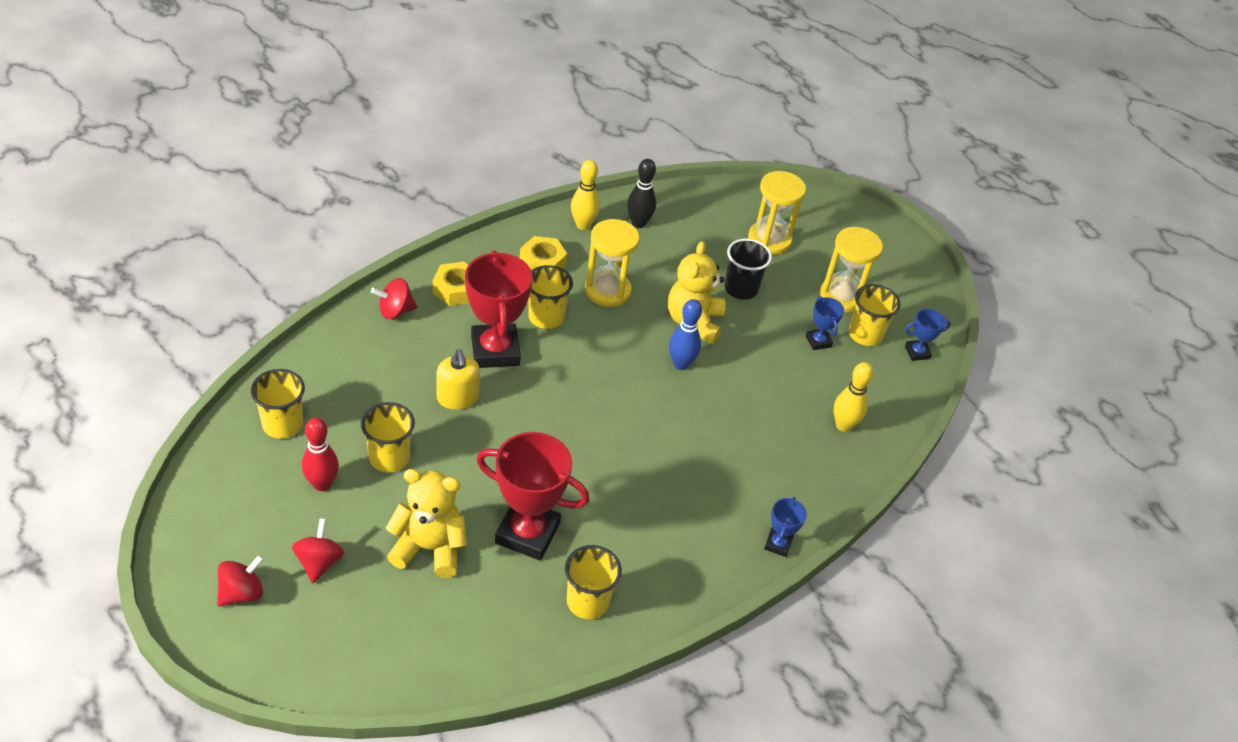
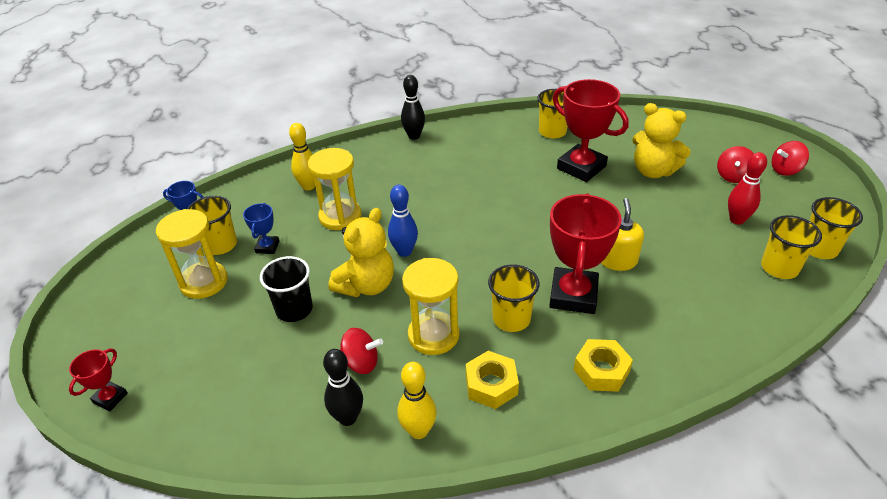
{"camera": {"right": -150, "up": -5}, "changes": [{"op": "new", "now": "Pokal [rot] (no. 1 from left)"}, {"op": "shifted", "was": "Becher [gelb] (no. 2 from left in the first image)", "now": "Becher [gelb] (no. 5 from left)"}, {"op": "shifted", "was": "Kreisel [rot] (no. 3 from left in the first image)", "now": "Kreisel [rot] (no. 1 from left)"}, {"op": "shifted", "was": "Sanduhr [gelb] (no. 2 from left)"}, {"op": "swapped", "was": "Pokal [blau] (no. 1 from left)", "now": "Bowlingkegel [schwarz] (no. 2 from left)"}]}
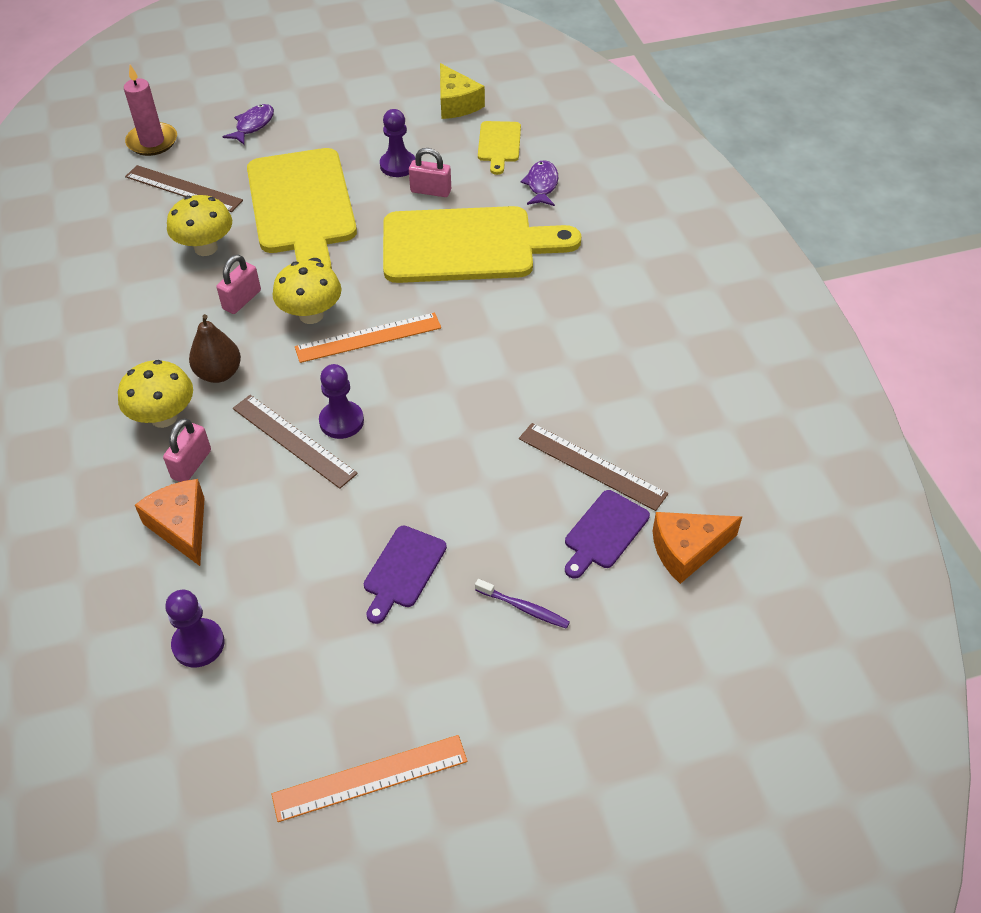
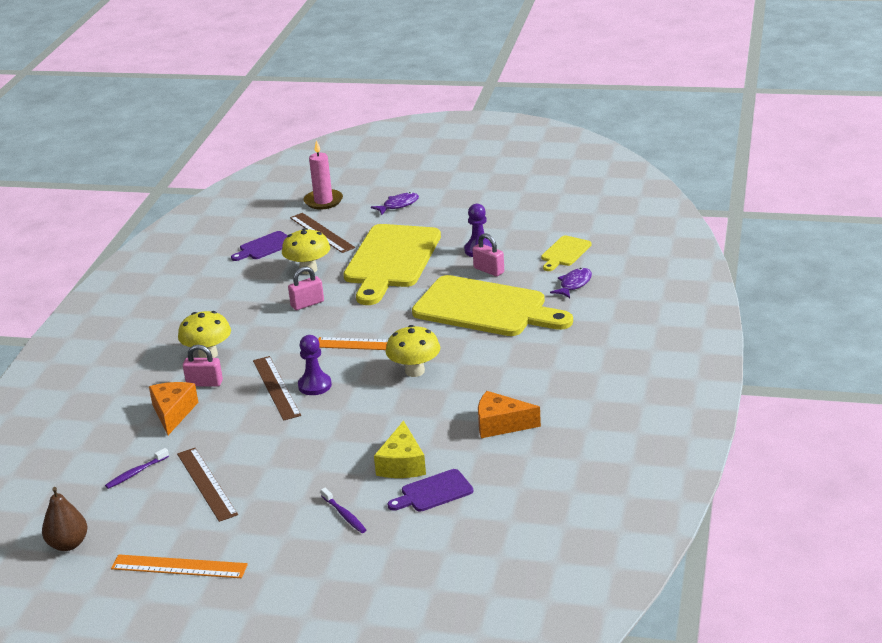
{"camera": {"right": 30, "up": -20}, "changes": [{"op": "shifted", "was": "Birne [braun]"}, {"op": "shifted", "was": "Pilz [gelb] (no. 3 from left)"}, {"op": "shifted", "was": "Schneidebrett [lila] (no. 1 from left)"}, {"op": "shifted", "was": "Käse [gelb]"}, {"op": "shifted", "was": "Lineal [braun] (no. 3 from left in the first image)", "now": "Lineal [braun] (no. 1 from left)"}, {"op": "shifted", "was": "Käse [orange] (no. 2 from left)"}, {"op": "swapped", "was": "Bauer [lila] (no. 1 from left)", "now": "Zahnbürste [lila] (no. 1 from left)"}, {"op": "rotated", "was": "Vorhängeschloss [rosa] (no. 1 from left)", "clockwise": 45}]}
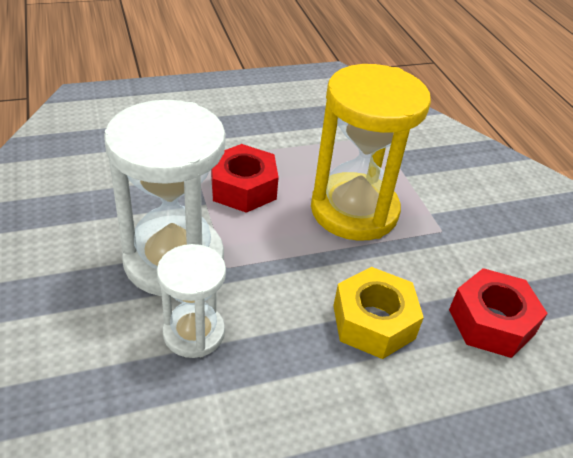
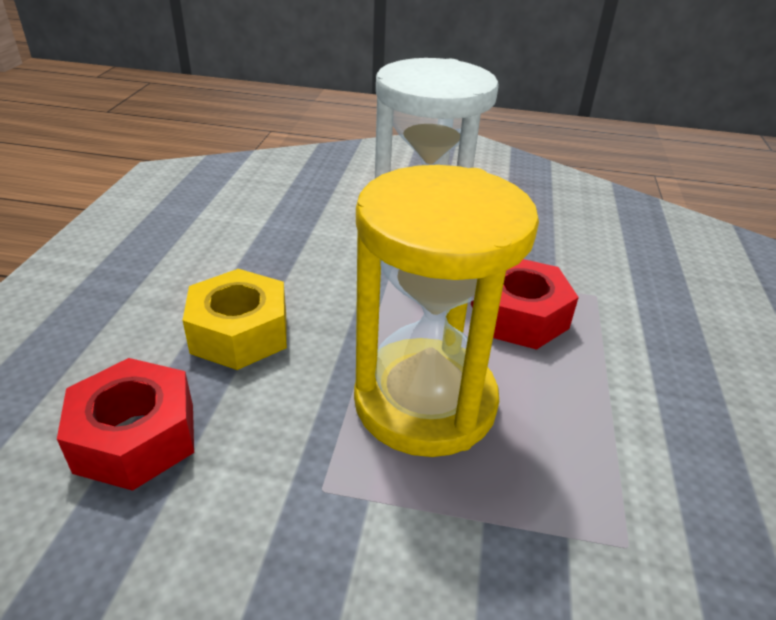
{"camera": {"right": 120, "up": -5}, "changes": [{"op": "gone", "was": "Sanduhr [weiß] (no. 2 from left)"}]}
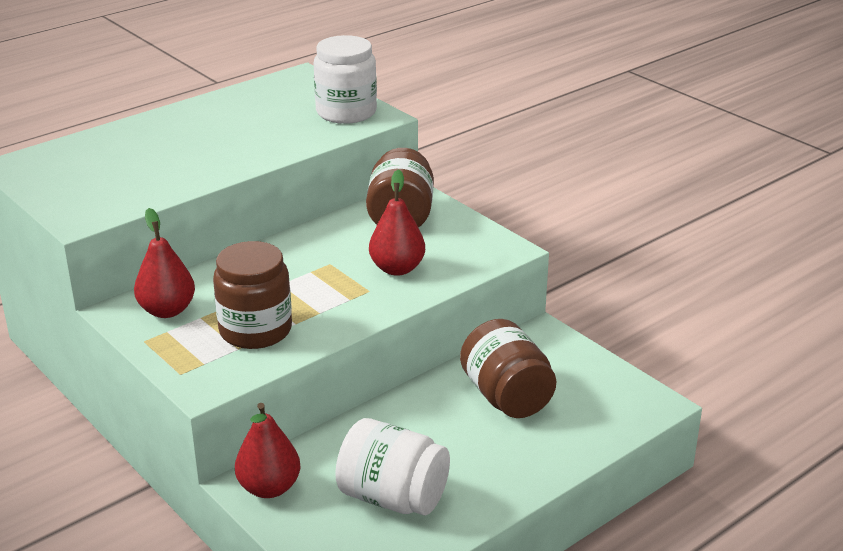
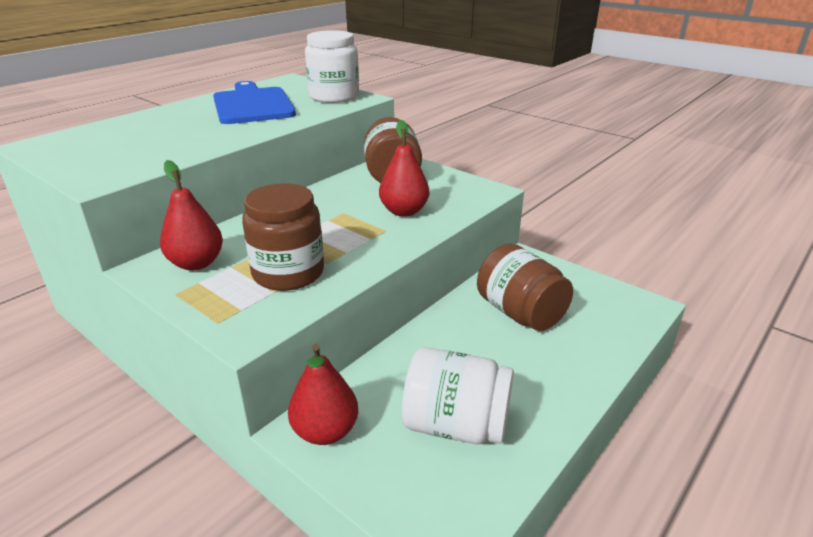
{"camera": {"right": -10, "up": 0}, "changes": [{"op": "new", "now": "Schneidebrett [blau]"}]}
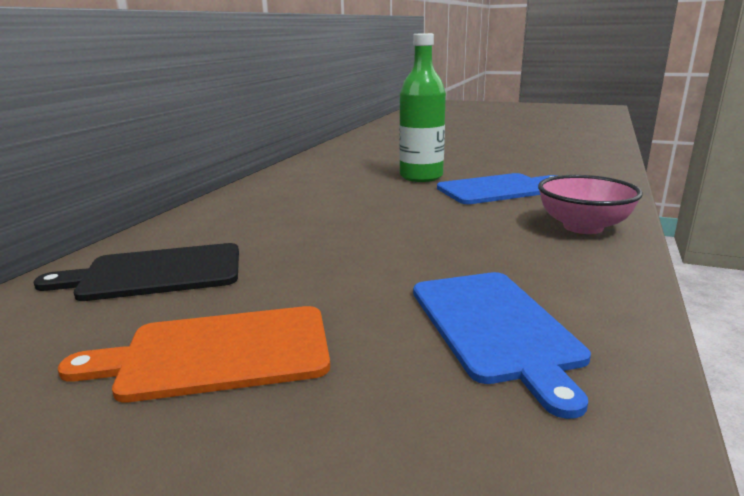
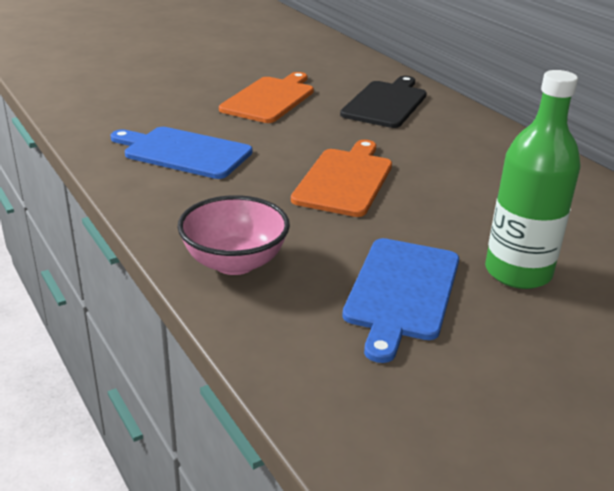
{"camera": {"right": 125, "up": 10}, "changes": [{"op": "new", "now": "Schneidebrett [orange] (no. 2 from left)"}]}
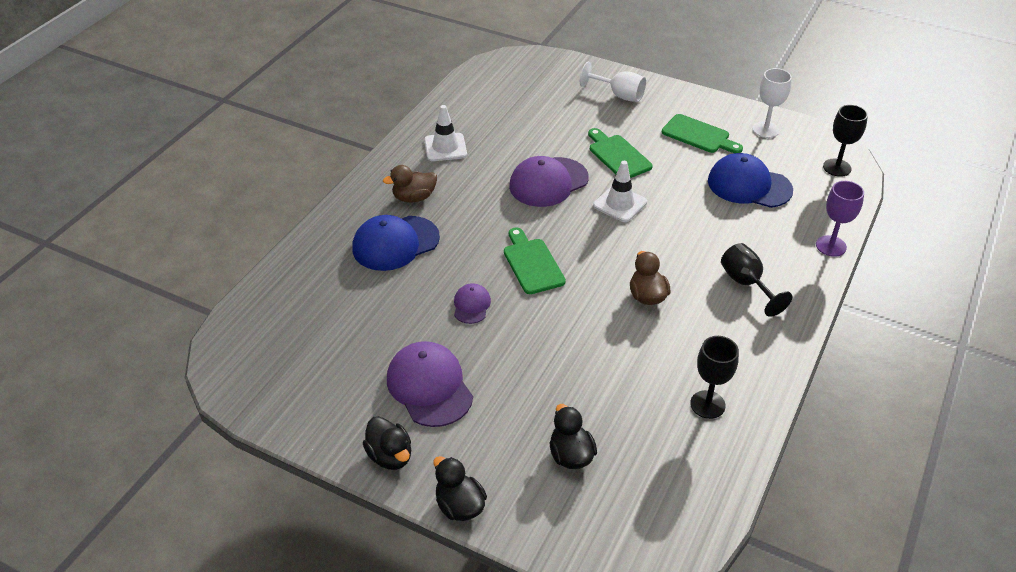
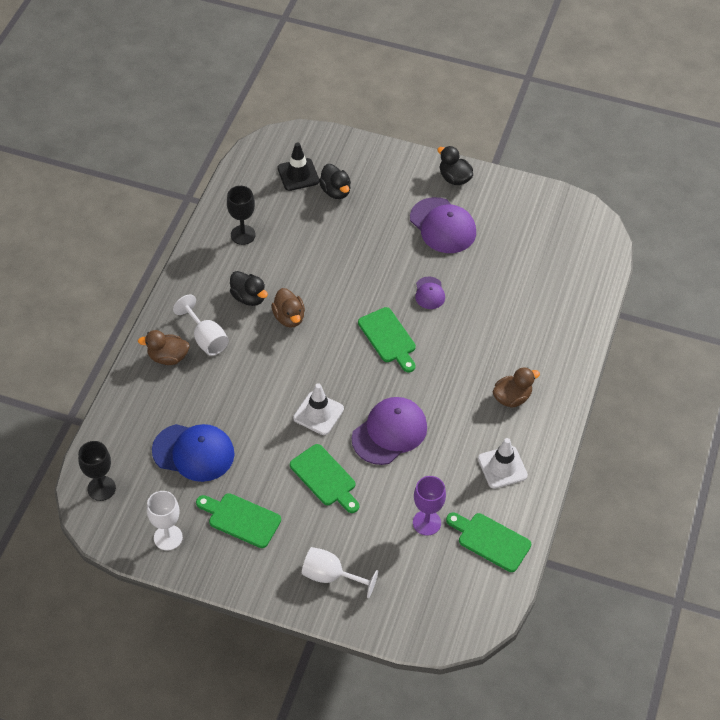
{"camera": {"right": 170, "up": 10}, "changes": [{"op": "gone", "was": "Kappe [blau] (no. 1 from left)"}, {"op": "new", "now": "Ente [braun] (no. 1 from left)"}, {"op": "new", "now": "Leitkegel [schwarz]"}, {"op": "new", "now": "Schneidebrett [grün] (no. 4 from left)"}, {"op": "shifted", "was": "Ente [schwarz] (no. 2 from left in the first image)", "now": "Ente [schwarz] (no. 1 from left)"}, {"op": "shifted", "was": "Kelch [lila]"}, {"op": "repainted", "was": "Kelch [schwarz] (no. 2 from left)", "now": "Kelch [weiß] (no. 2 from left)"}]}
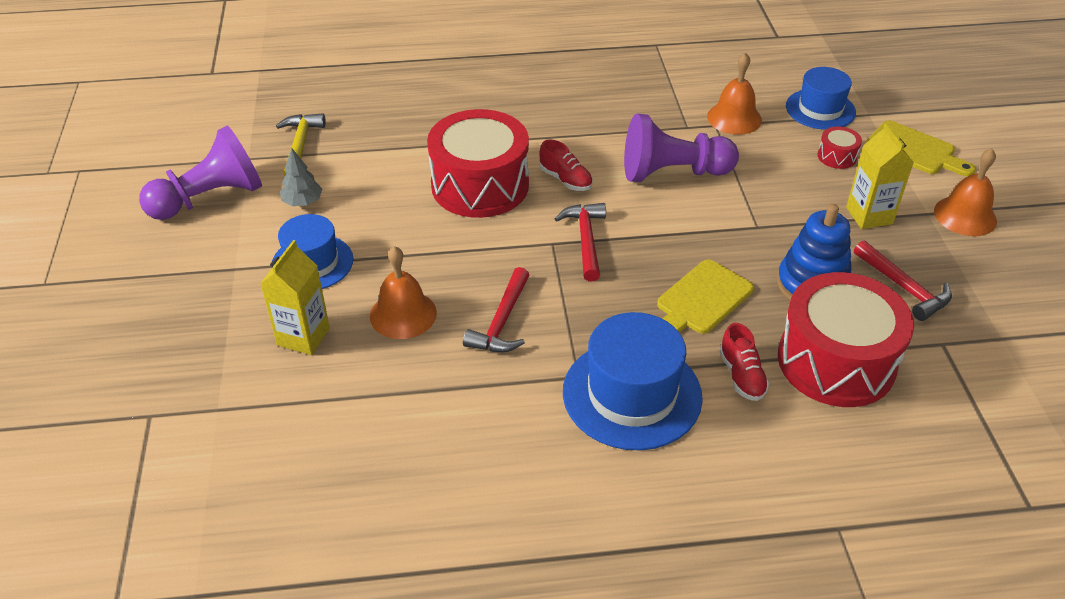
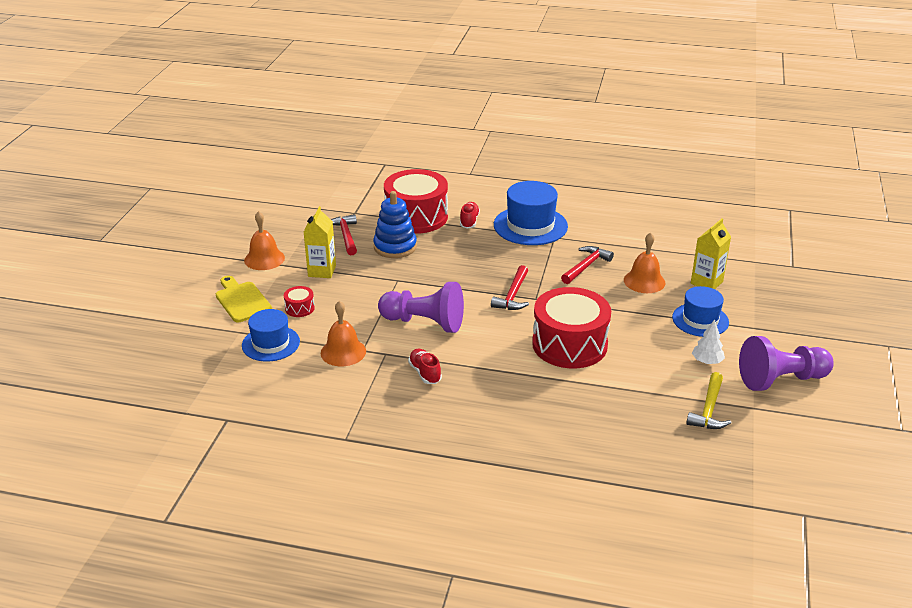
{"camera": {"right": -160, "up": -10}, "changes": [{"op": "gone", "was": "Schneidebrett [gelb] (no. 1 from left)"}, {"op": "shifted", "was": "Schuh [rot] (no. 1 from left)"}, {"op": "repainted", "was": "Baum [grau]", "now": "Baum [weiß]"}]}
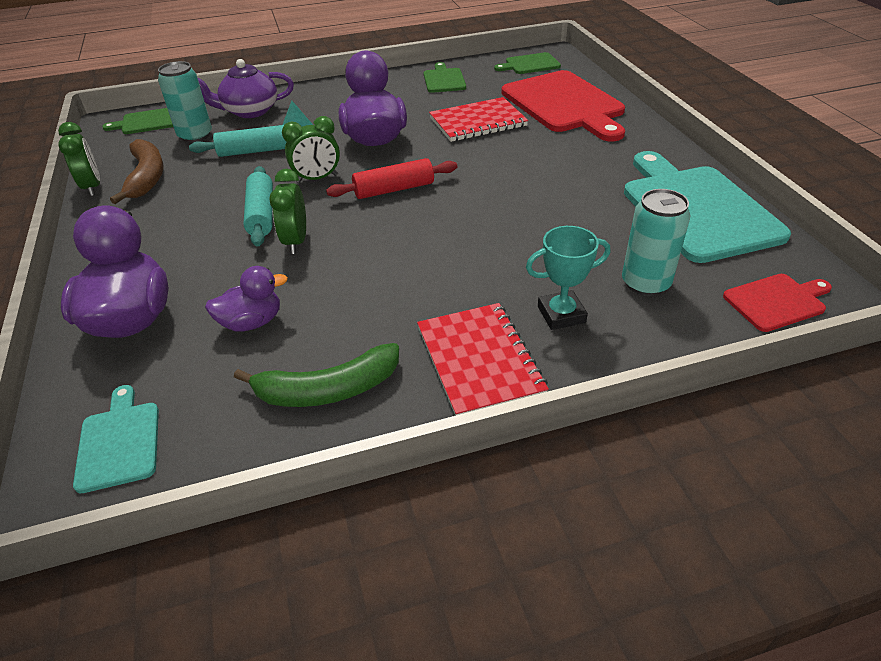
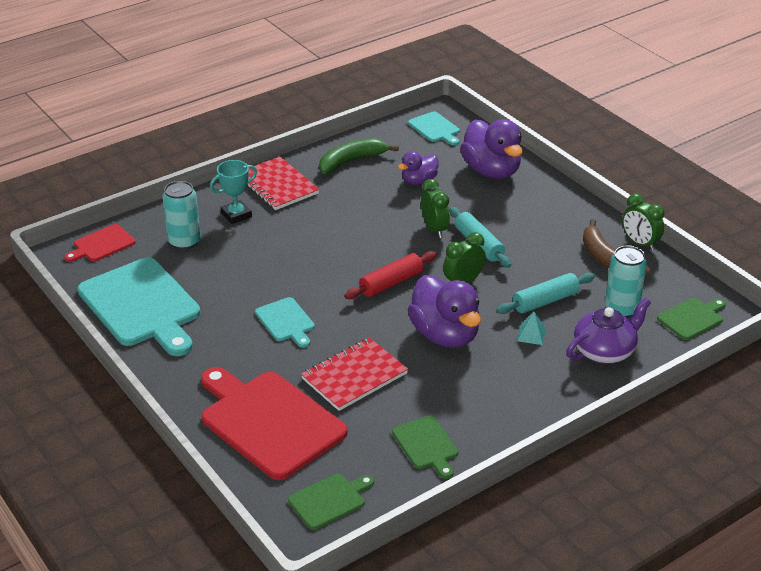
{"camera": {"right": 160, "up": -5}, "changes": [{"op": "new", "now": "Schneidebrett [türkis] (no. 2 from left)"}]}
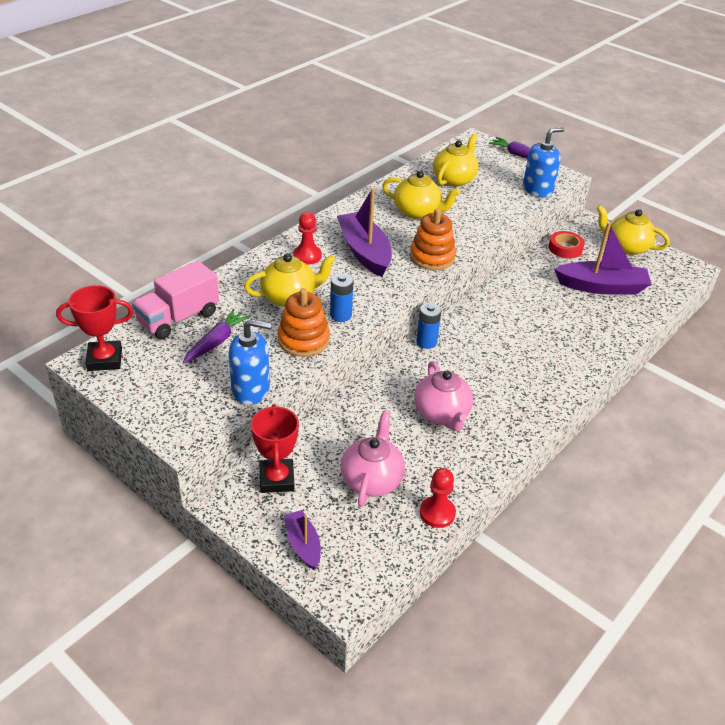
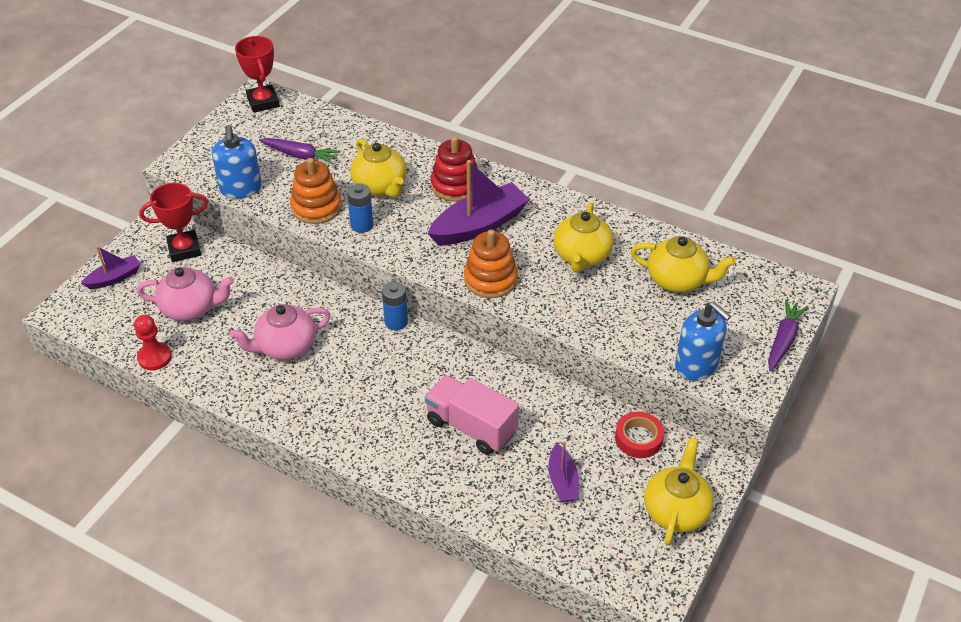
{"camera": {"right": 80, "up": 5}, "changes": [{"op": "shifted", "was": "Lastwagen [rosa]"}, {"op": "swapped", "was": "Bauer [rot] (no. 1 from left)", "now": "Stapelspielzeug [rot]"}, {"op": "scaled", "was": "Boot [lila] (no. 3 from left)", "ratio": 0.54}]}
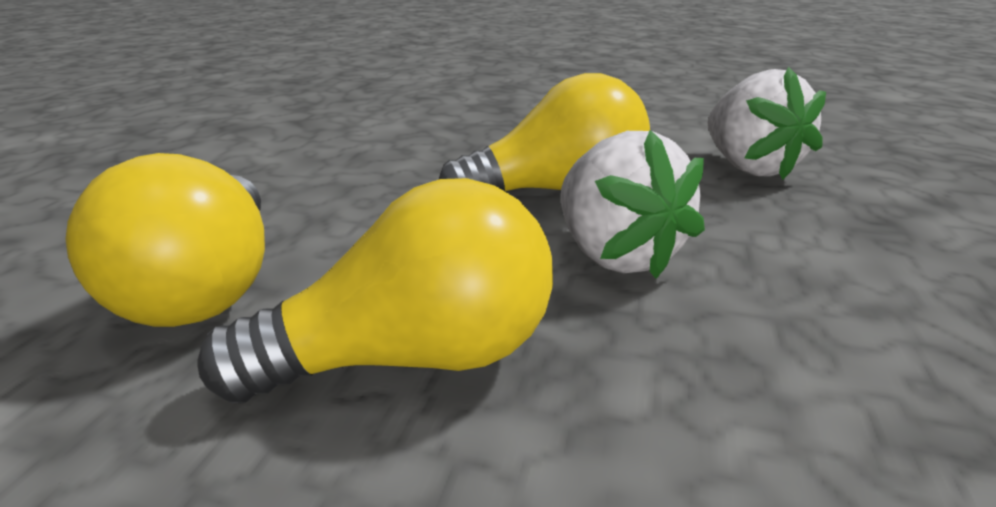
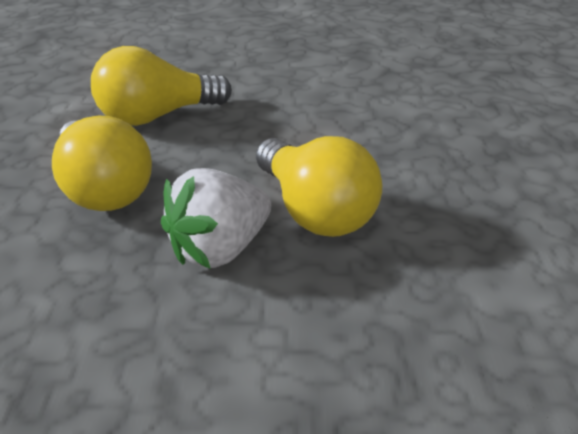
{"camera": {"right": 75, "up": 10}, "changes": [{"op": "gone", "was": "Erdbeere [weiß] (no. 2 from left)"}]}
